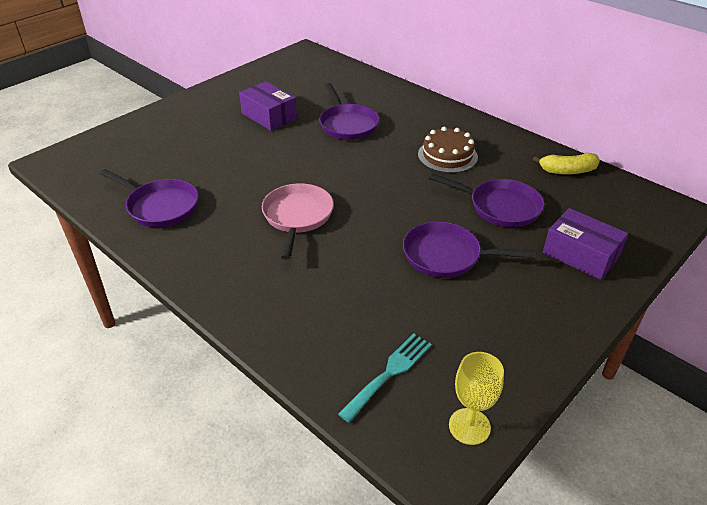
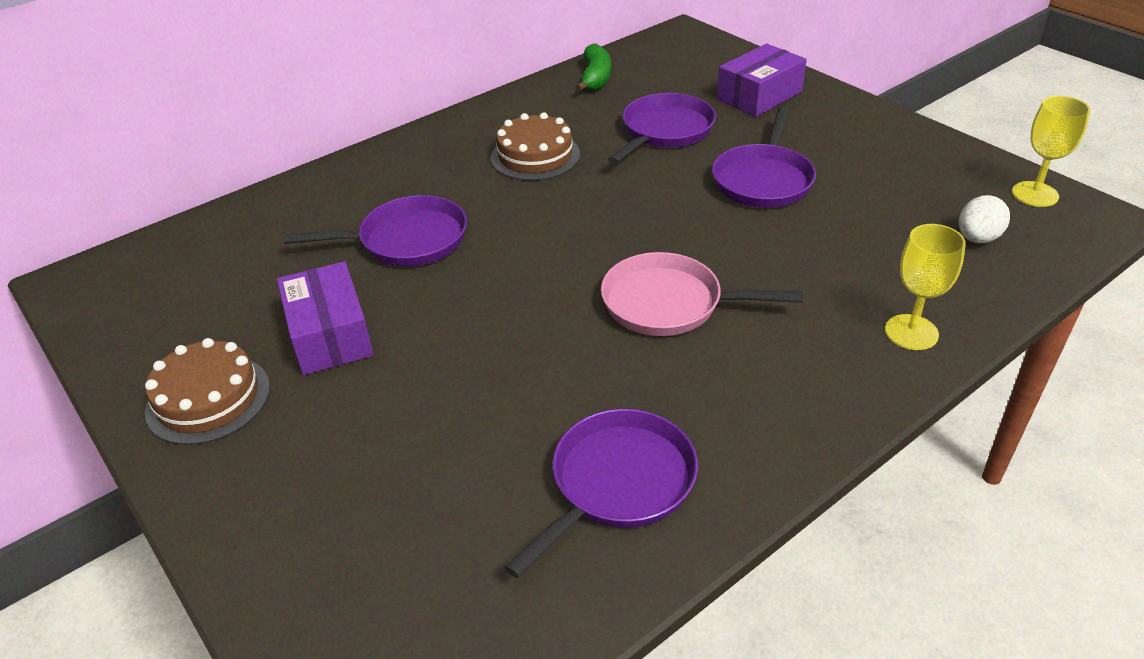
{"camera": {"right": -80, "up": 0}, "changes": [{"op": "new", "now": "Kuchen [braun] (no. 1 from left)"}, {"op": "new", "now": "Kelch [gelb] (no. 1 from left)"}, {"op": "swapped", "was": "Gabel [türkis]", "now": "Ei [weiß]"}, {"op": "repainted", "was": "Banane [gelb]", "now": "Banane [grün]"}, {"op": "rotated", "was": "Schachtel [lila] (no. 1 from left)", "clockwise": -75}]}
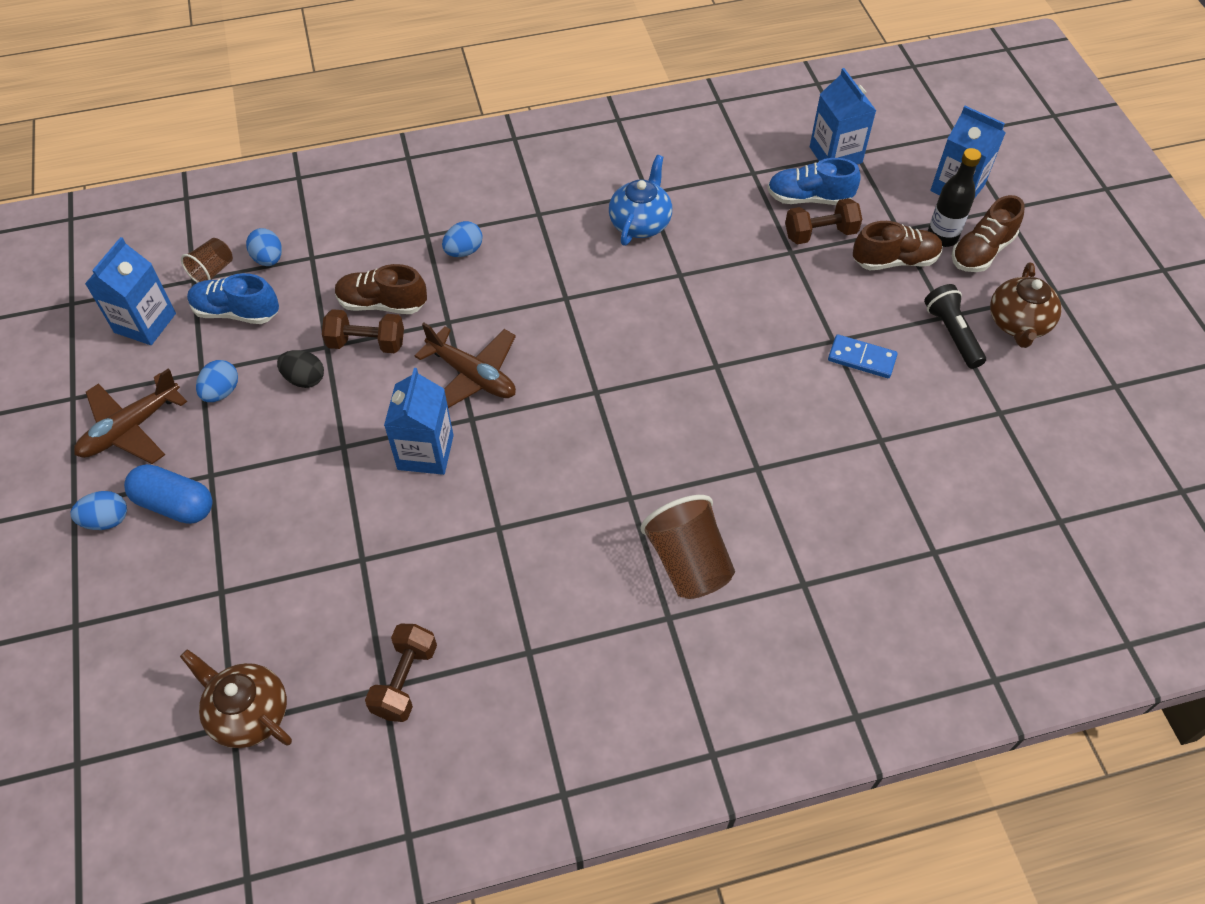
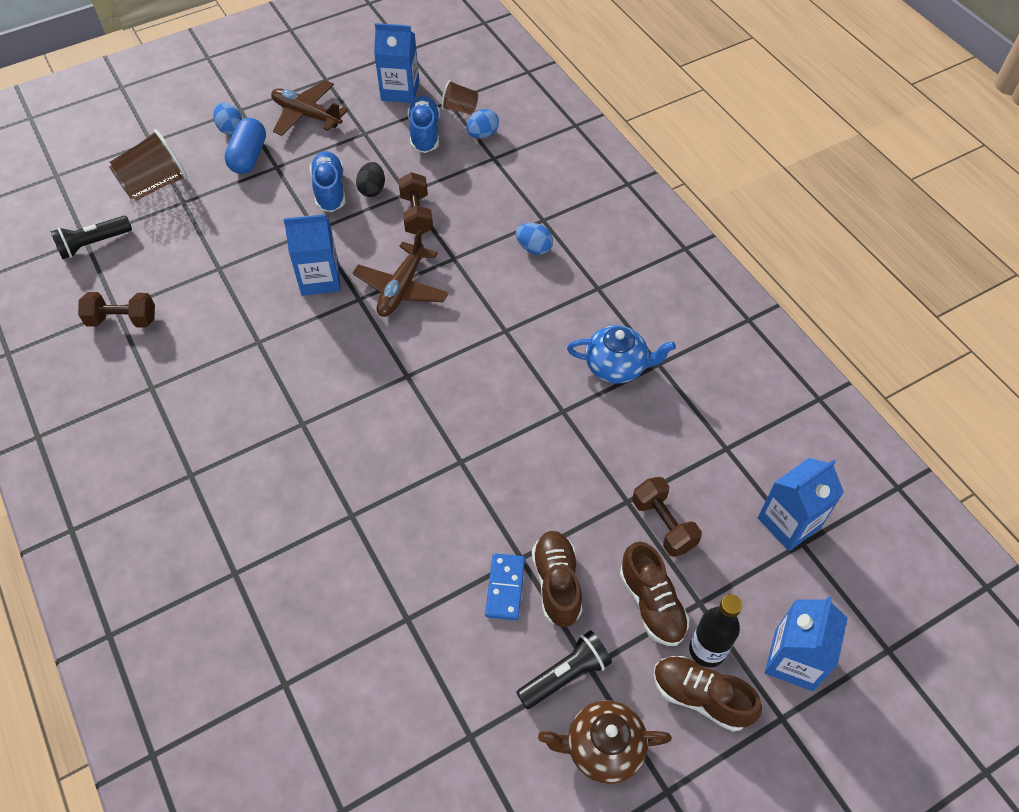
{"camera": {"right": 75, "up": 0}, "changes": [{"op": "gone", "was": "Ei [blau] (no. 2 from left)"}, {"op": "shifted", "was": "Schuh [braun] (no. 1 from left)"}, {"op": "shifted", "was": "Becher [braun] (no. 2 from left in the first image)", "now": "Becher [braun] (no. 1 from left)"}, {"op": "shifted", "was": "Schuh [blau] (no. 2 from left in the first image)", "now": "Schuh [blau] (no. 1 from left)"}, {"op": "swapped", "was": "Teekanne [braun] (no. 1 from left)", "now": "Taschenlampe [schwarz] (no. 1 from left)"}]}
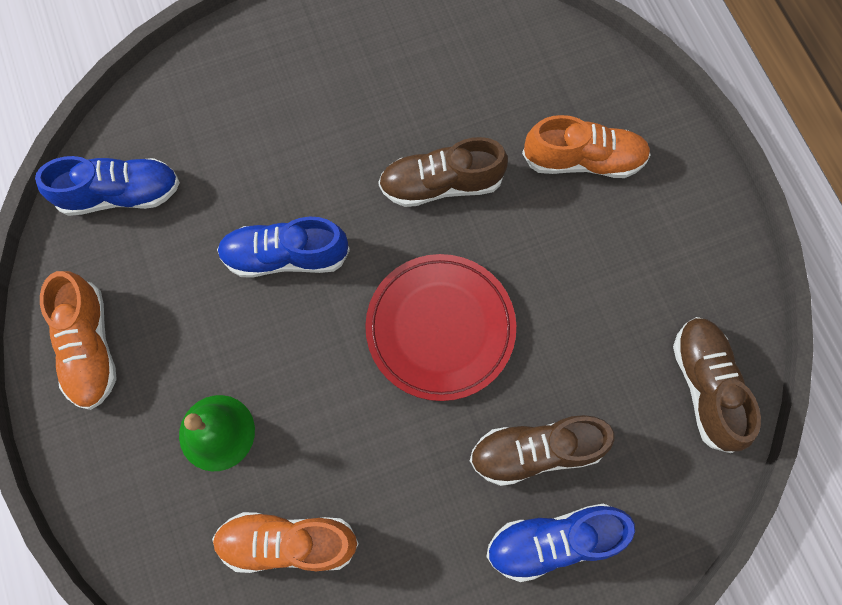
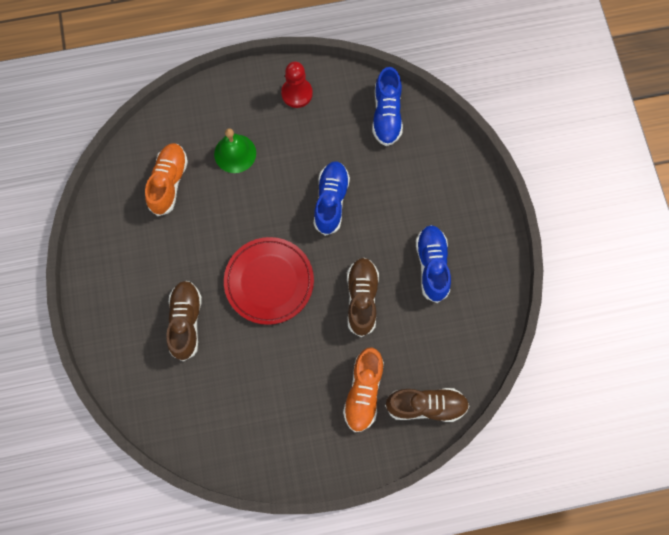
{"camera": {"right": 100, "up": 0}, "changes": [{"op": "shifted", "was": "Schuh [blau] (no. 3 from left)"}, {"op": "shifted", "was": "Schuh [braun] (no. 3 from left)"}, {"op": "swapped", "was": "Schuh [orange] (no. 1 from left)", "now": "Bauer [rot]"}]}
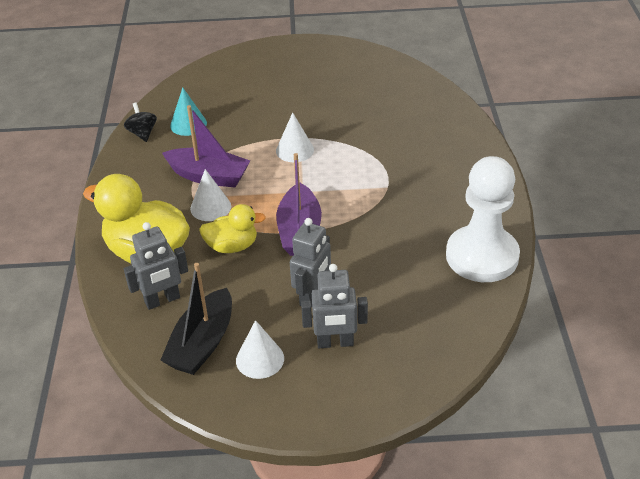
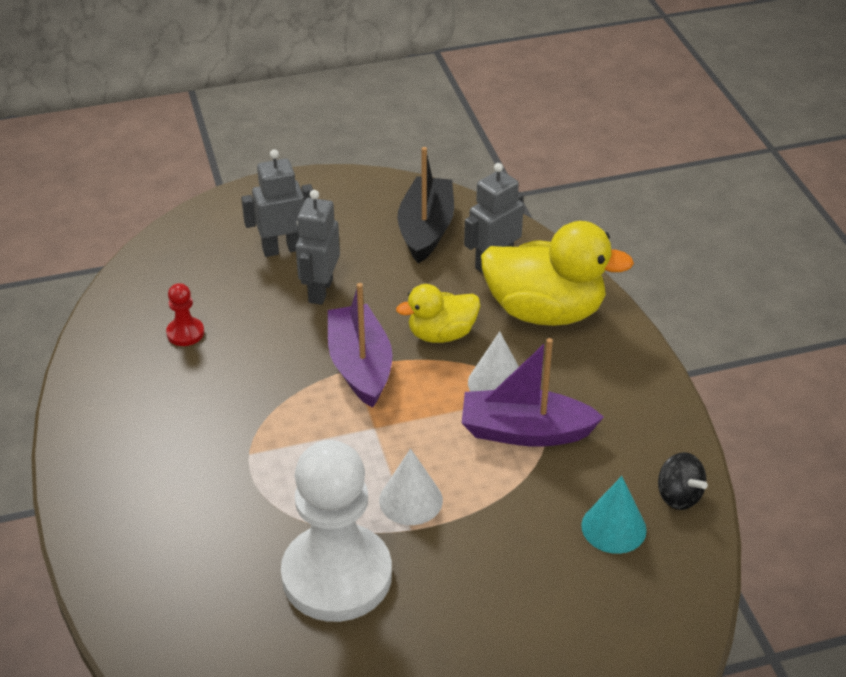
{"camera": {"right": 165, "up": 0}, "changes": [{"op": "gone", "was": "Kegel [weiß] (no. 2 from left)"}, {"op": "new", "now": "Bauer [rot]"}, {"op": "shifted", "was": "Bauer [weiß]"}]}
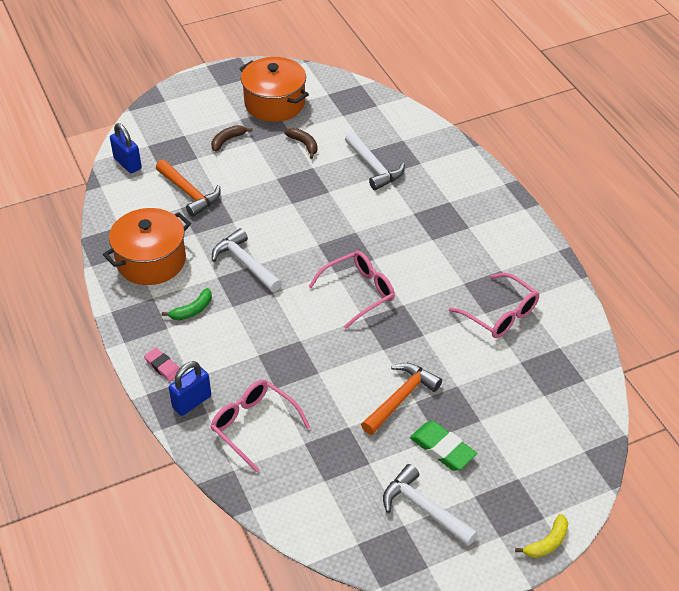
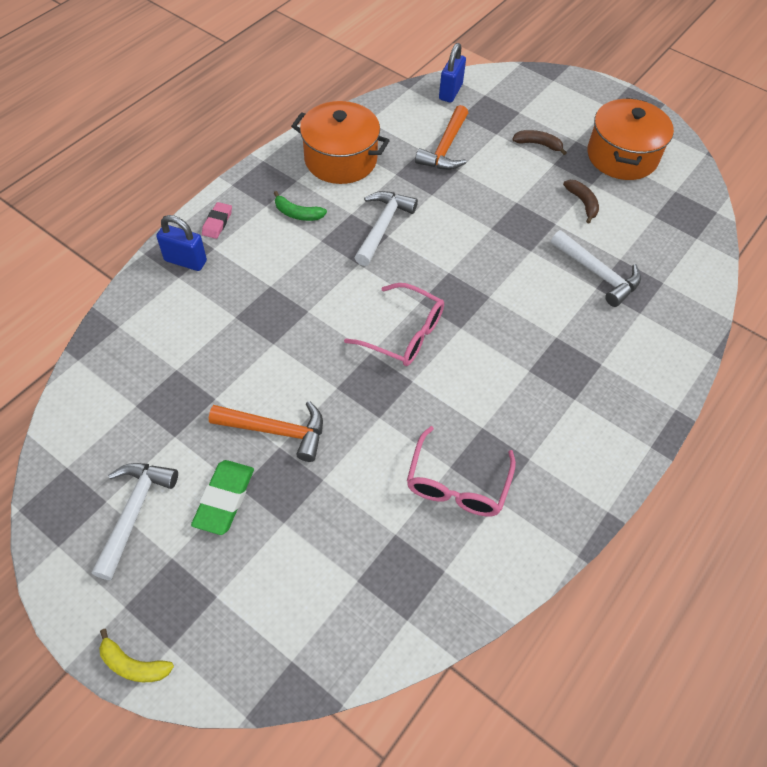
{"camera": {"right": 60, "up": 10}, "changes": [{"op": "gone", "was": "Brille [rosa] (no. 1 from left)"}, {"op": "rotated", "was": "Banane [braun] (no. 2 from left)", "clockwise": -45}, {"op": "rotated", "was": "Hammer [weiß] (no. 2 from left in the first image)", "clockwise": -75}]}
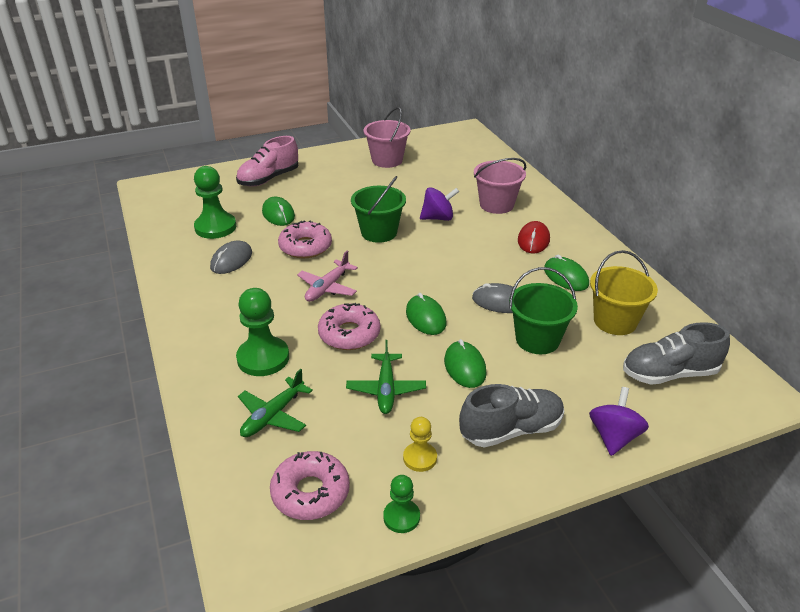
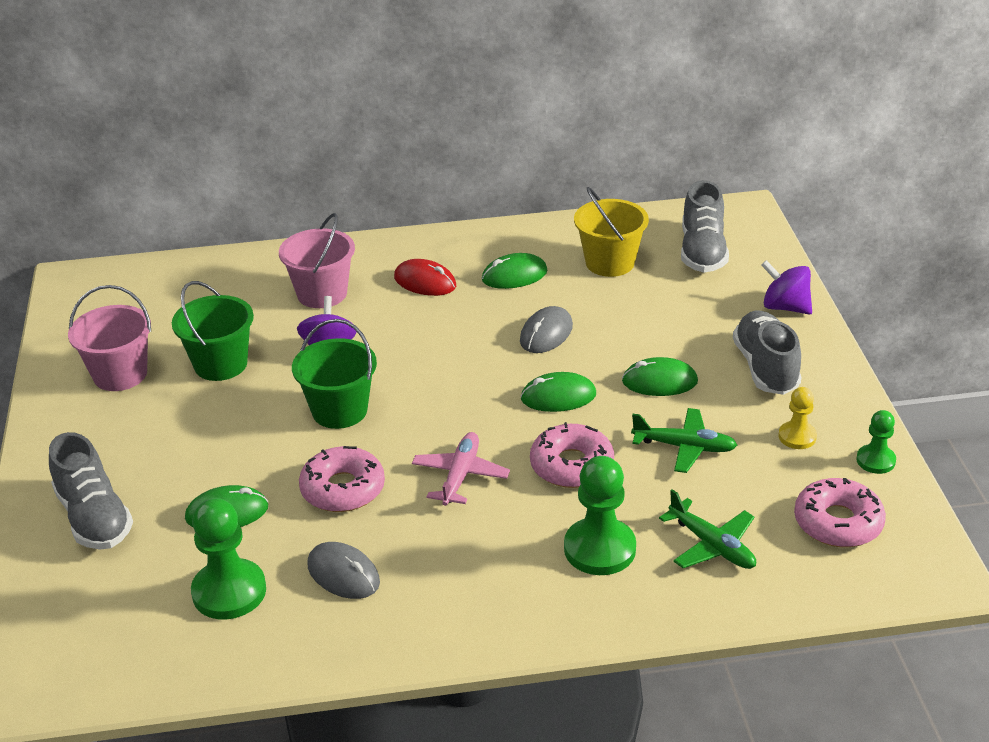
{"camera": {"right": -75, "up": 0}, "changes": [{"op": "shifted", "was": "Eimer [grün] (no. 2 from left in the first image)", "now": "Eimer [grün] (no. 1 from left)"}, {"op": "repainted", "was": "Schuh [rosa]", "now": "Schuh [grau] (no. 1 from left)"}, {"op": "rotated", "was": "Flugzeug [rosa]", "clockwise": -120}]}
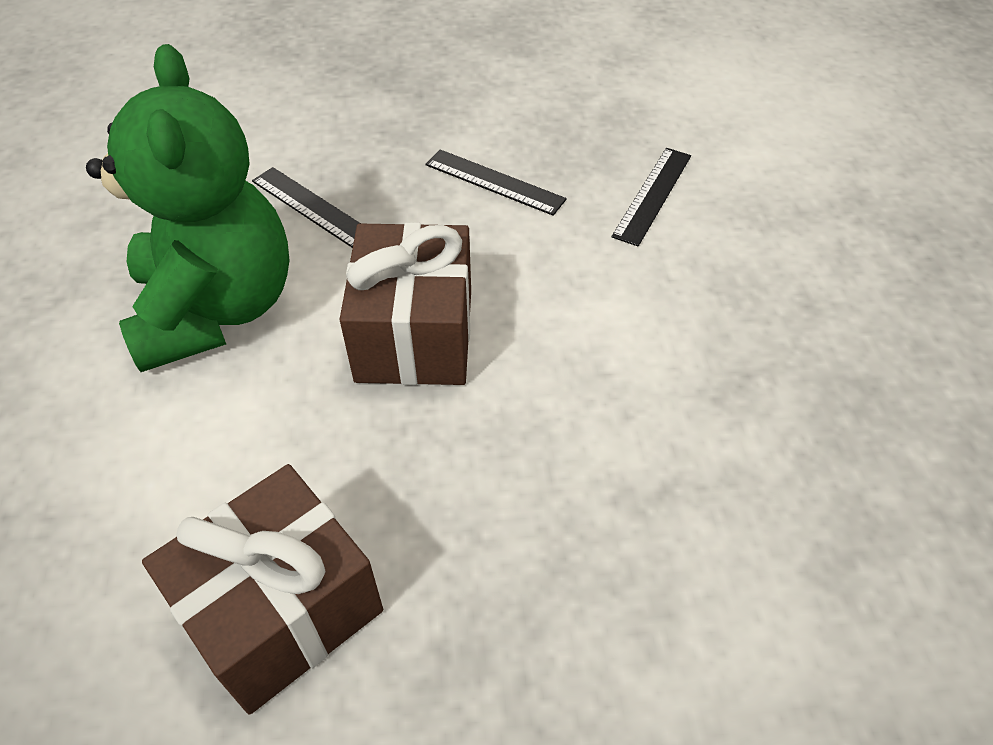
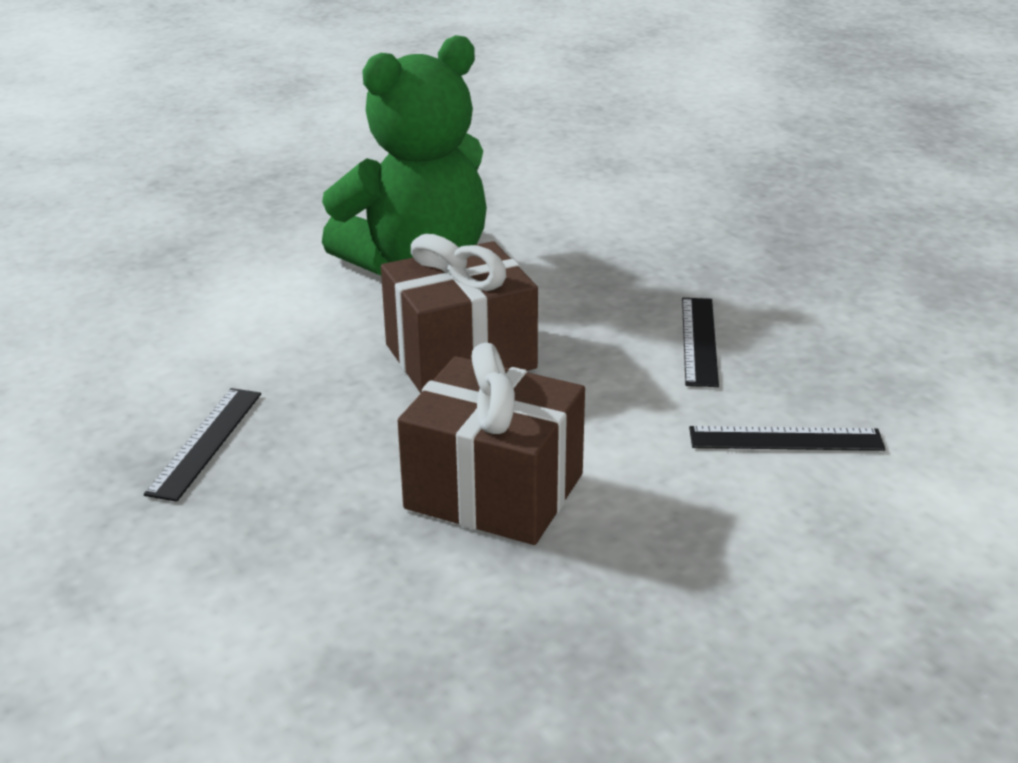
{"camera": {"right": 65, "up": -20}, "changes": [{"op": "shifted", "was": "Geschenk [braun] (no. 1 from left in the first image)", "now": "Geschenk [braun] (no. 2 from left)"}, {"op": "shifted", "was": "Lineal [schwarz] (no. 1 from left)"}]}
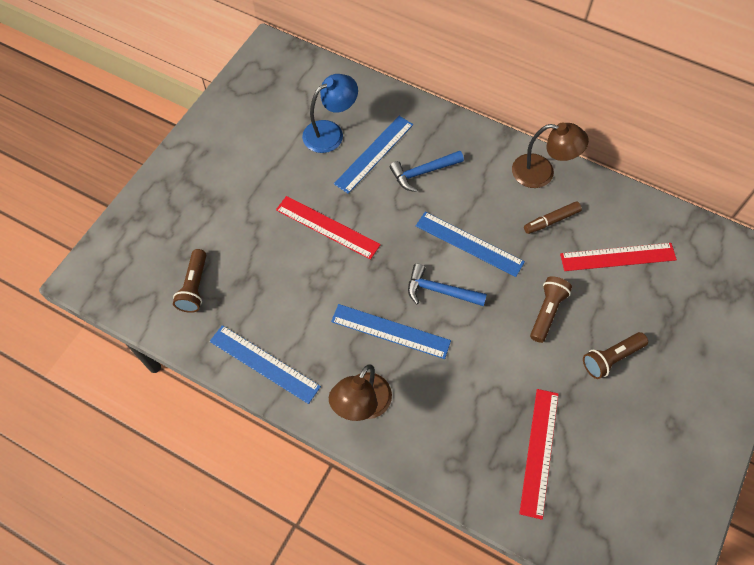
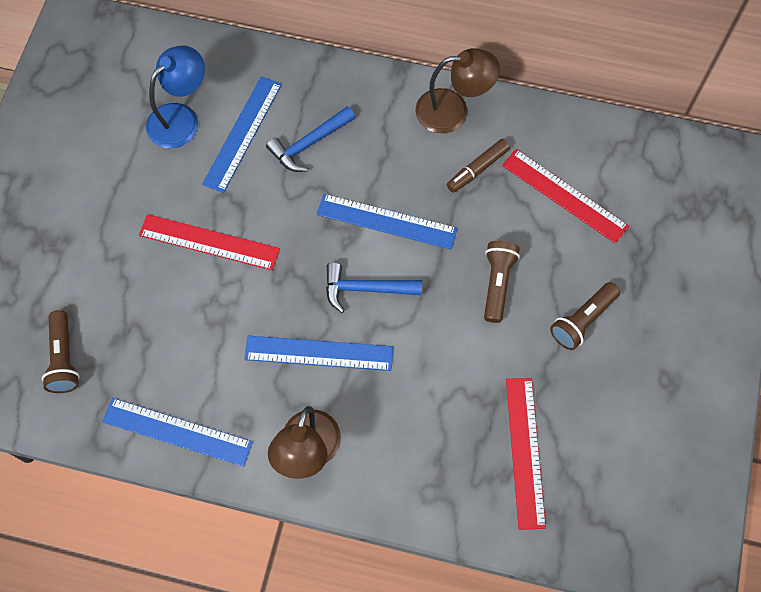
{"camera": {"right": -15, "up": 5}, "changes": [{"op": "rotated", "was": "Lineal [rot] (no. 3 from left)", "clockwise": 60}]}
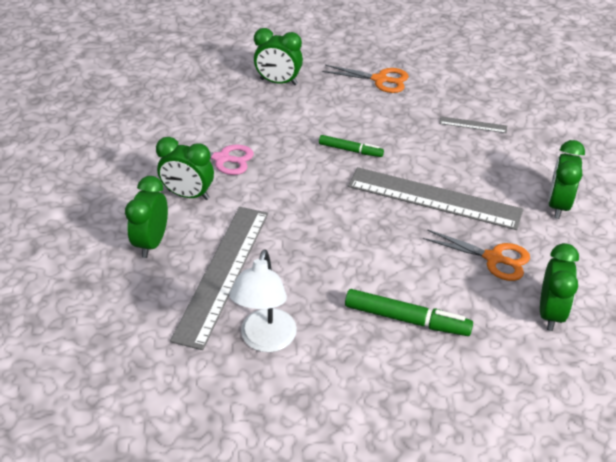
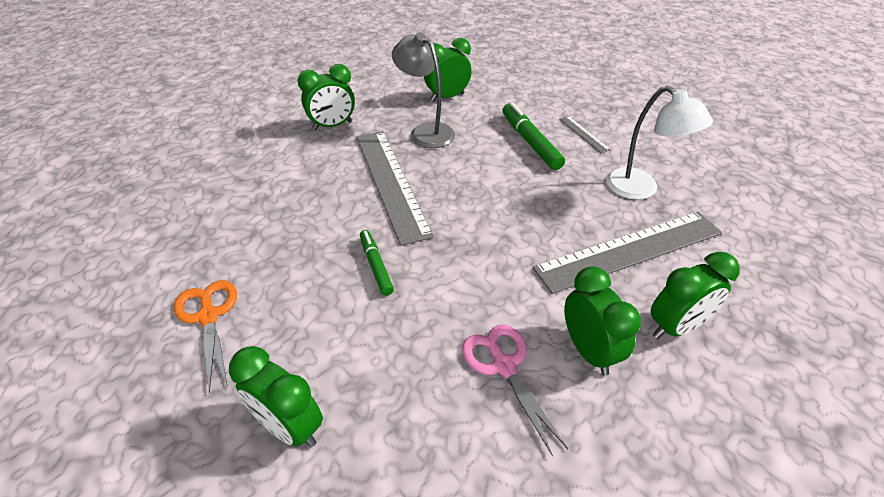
{"camera": {"right": -130, "up": 0}, "changes": [{"op": "shifted", "was": "Lineal [grau] (no. 3 from left in the first image)", "now": "Lineal [grau] (no. 2 from left)"}, {"op": "swapped", "was": "Schere [orange] (no. 2 from left)", "now": "Lampe [grau]"}, {"op": "rotated", "was": "Lampe [weiß]", "clockwise": 75}, {"op": "rotated", "was": "Wecker [grün] (no. 3 from left in the first image)", "clockwise": 150}]}
